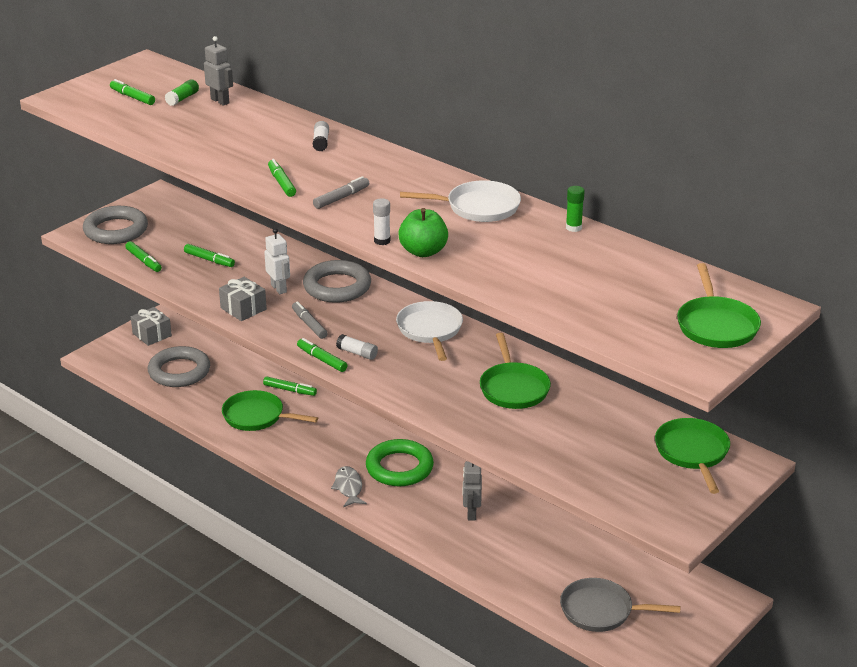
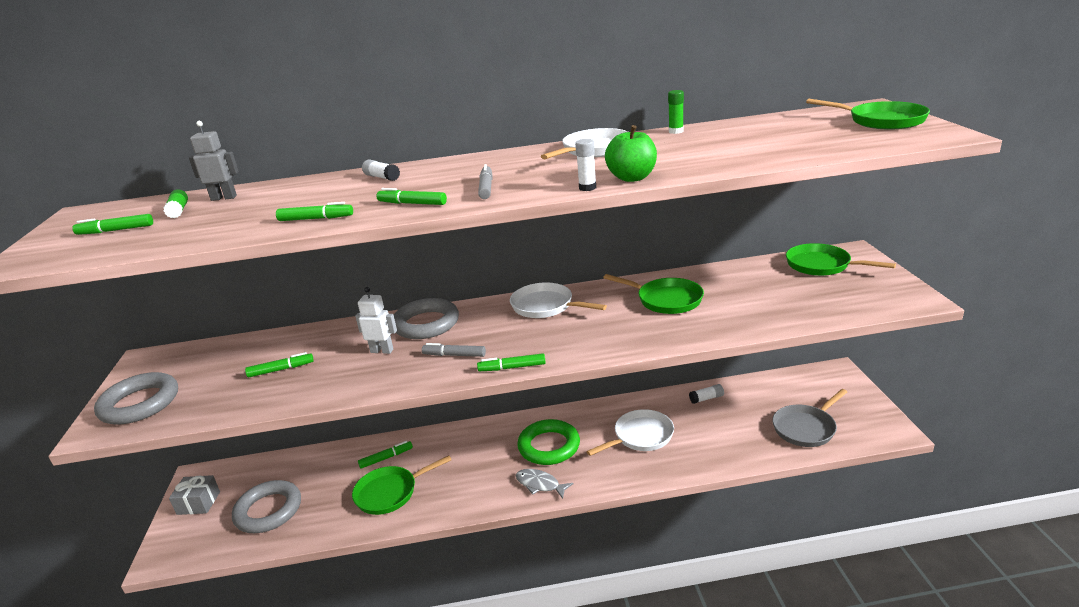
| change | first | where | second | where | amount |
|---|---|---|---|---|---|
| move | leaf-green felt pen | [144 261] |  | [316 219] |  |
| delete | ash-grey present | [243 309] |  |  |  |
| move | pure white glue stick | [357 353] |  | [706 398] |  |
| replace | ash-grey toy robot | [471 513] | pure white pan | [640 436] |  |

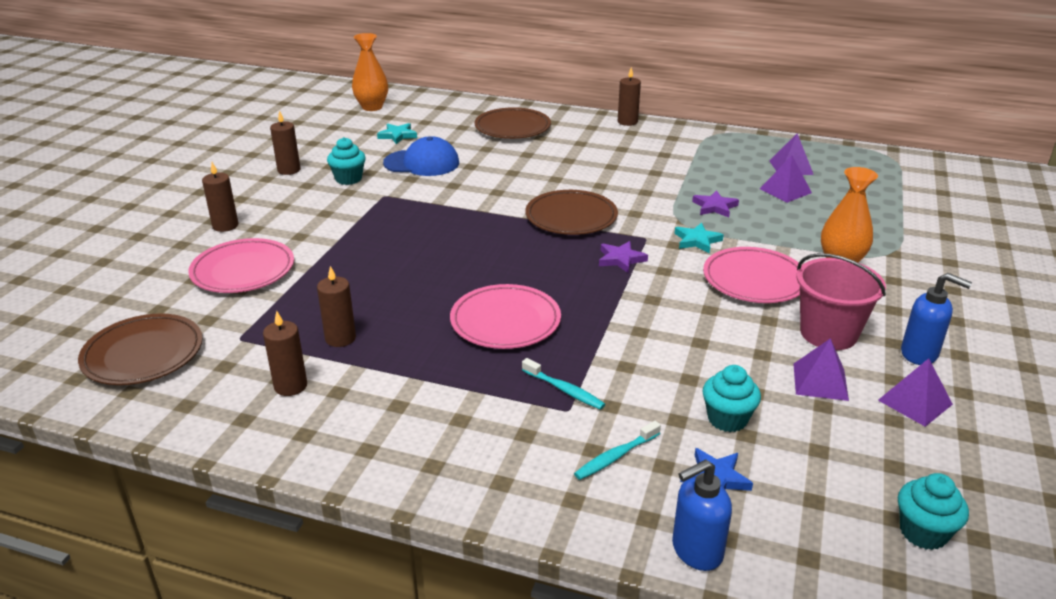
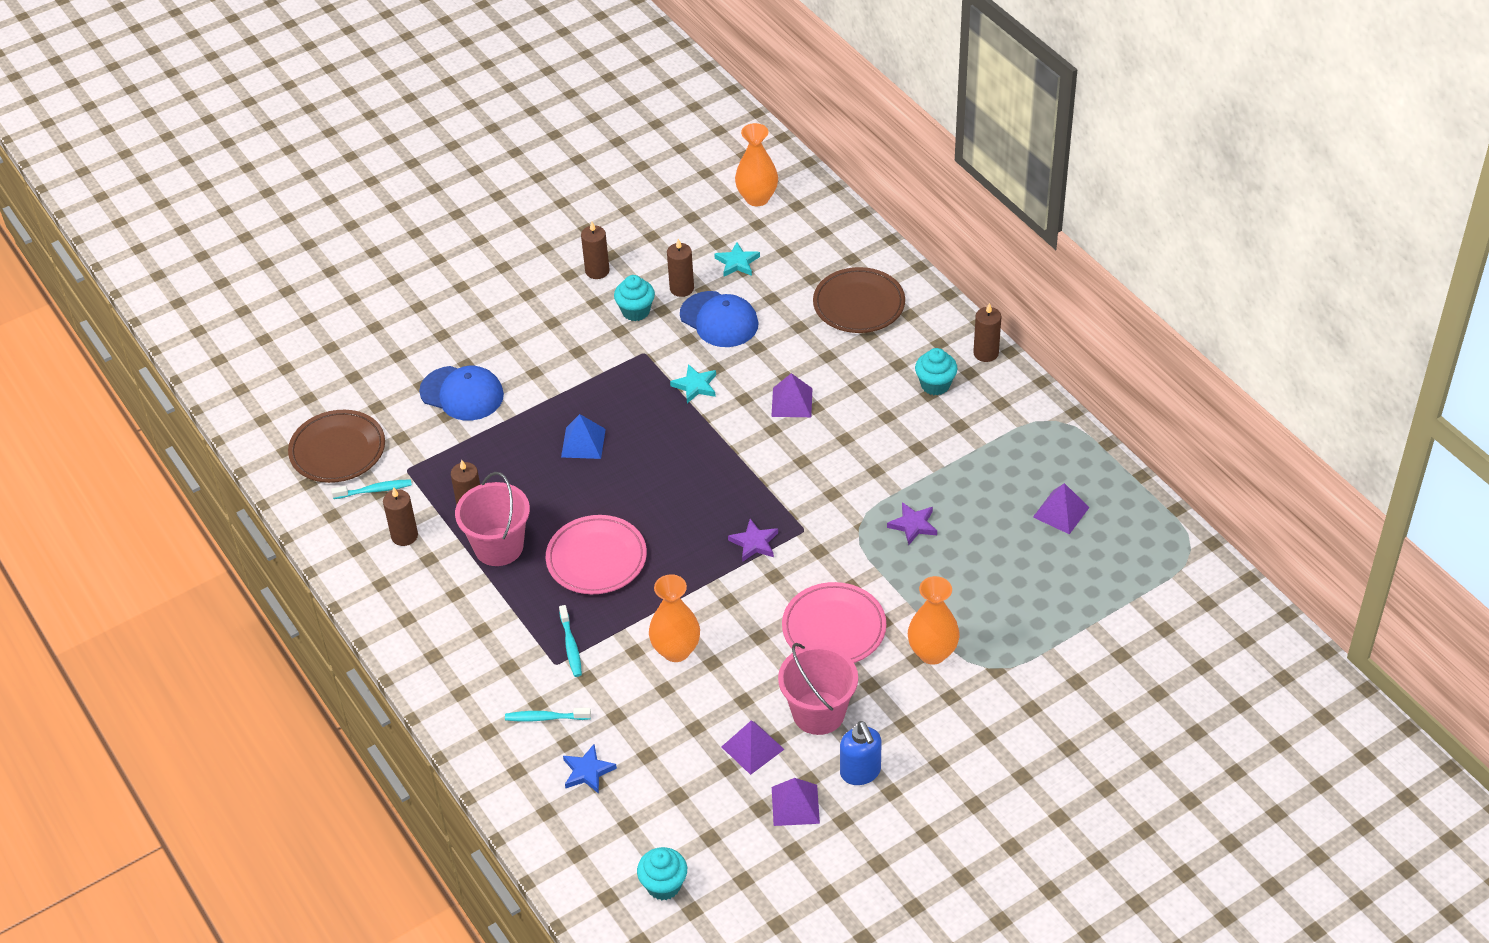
| change | first | where | second | where | amount |
|---|---|---|---|---|---|
| replace | rose-pink dinner plate | [243 270] | royal blue cap | [462 393] |  |
| move | brown wax candle | [225 226] |  | [681 288] |  |
| delete | brown dinner plate | [571 217] |  |  |  |
| delete | royal blue soap dispenser | [696 551] |  |  |  |
| move | aqua star | [697 241] |  | [695 386] |  |
| move | aqua fairy cake | [727 419] |  | [935 385] |  |
| move | purple solid pyramid | [785 190] |  | [792 402] |  |
| insert |  |  | aqua toothbrush | [375 490] |  |
| insert |  |  | rose-pink pail | [498 547] |  |
| insert |  |  | royal blue solid pyramid | [583 443] |  |
| insert |  |  | orange vase | [676 650] |  |

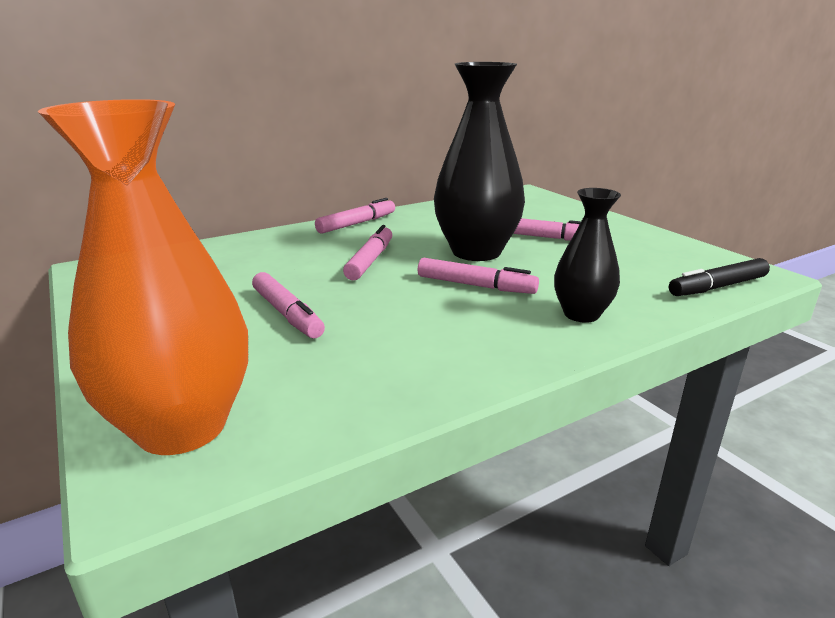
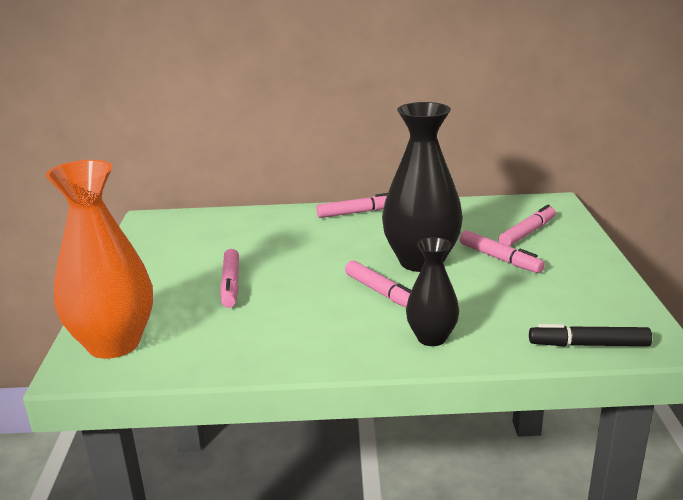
| change | first | where | second | where | amount |
|---|---|---|---|---|---|
| move | rose-pink felt pen | [370 260] |  | [527 233] |  |

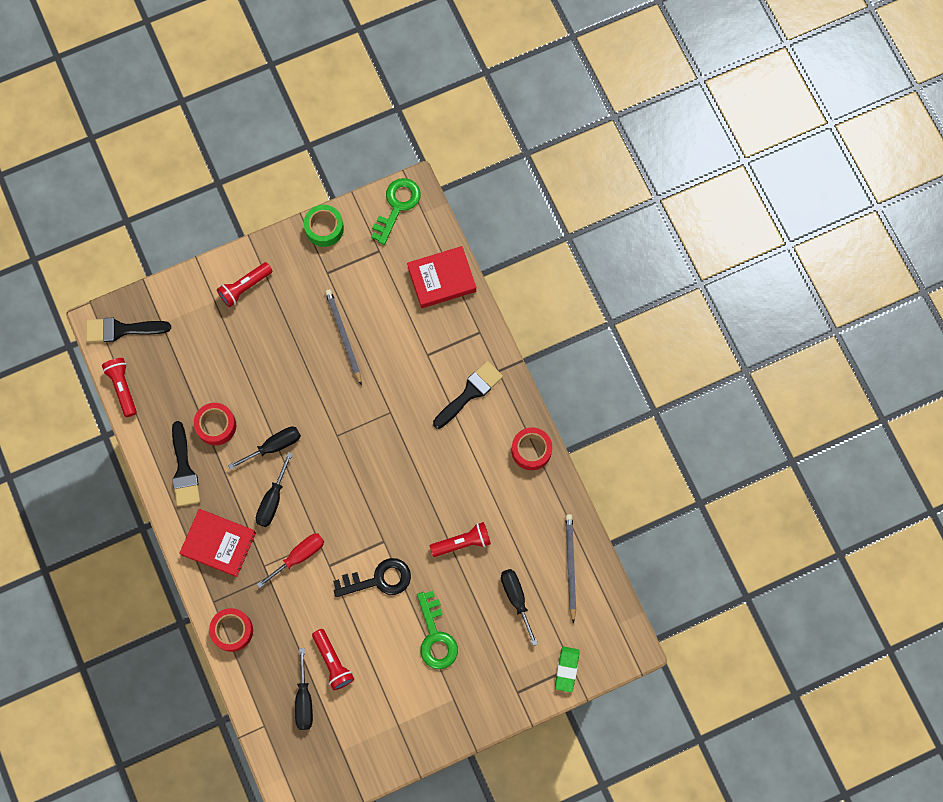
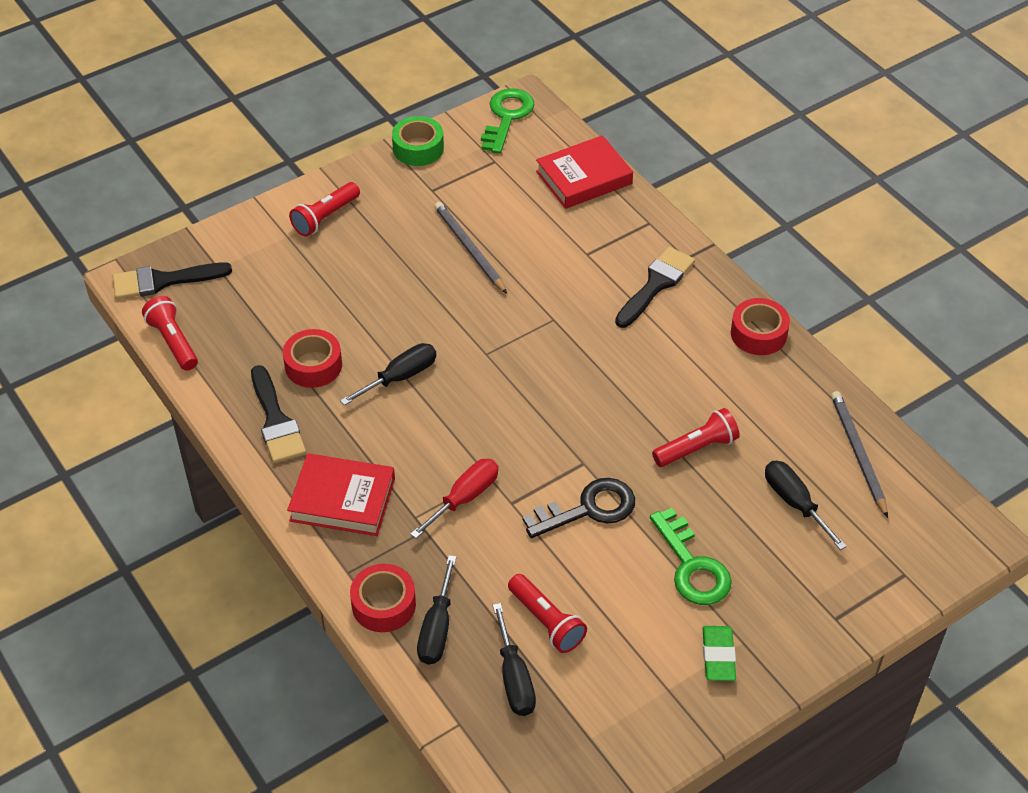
| change | first | where | second | where | amount |
|---|---|---|---|---|---|
| move | ebony flat screwdriver | [272 500] |  | [437 628] |  |
| move | leaf-green gum eraser | [566 669] |  | [718 656] |  |

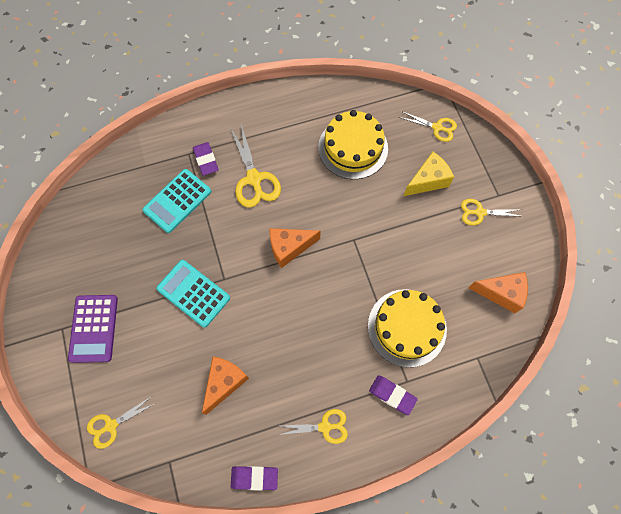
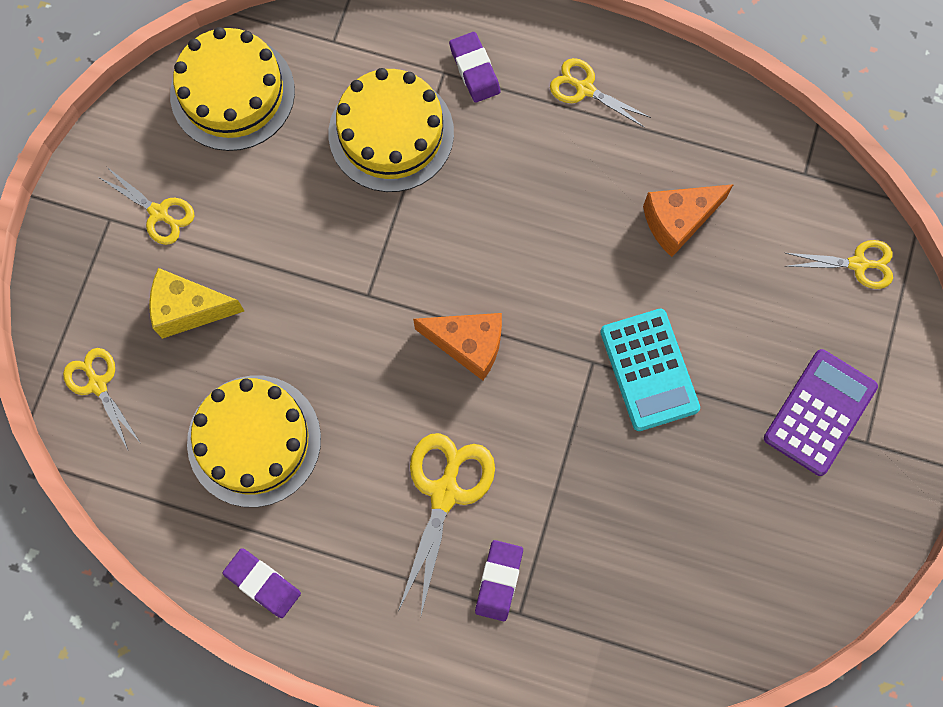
| change | first | where | second | where | amount |
|---|---|---|---|---|---|
| delete | aqua adding machine | [177 201] |  |  |  |
| move | purple gum eraser | [254 477] |  | [262 583] |  |
| replace | orange cheese | [501 293] | golden layer cake | [232 93] |  |

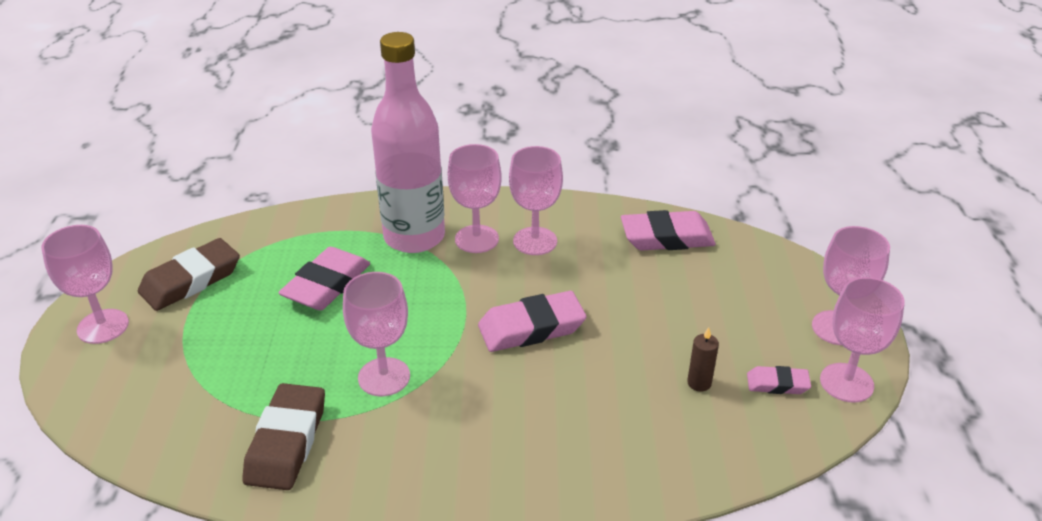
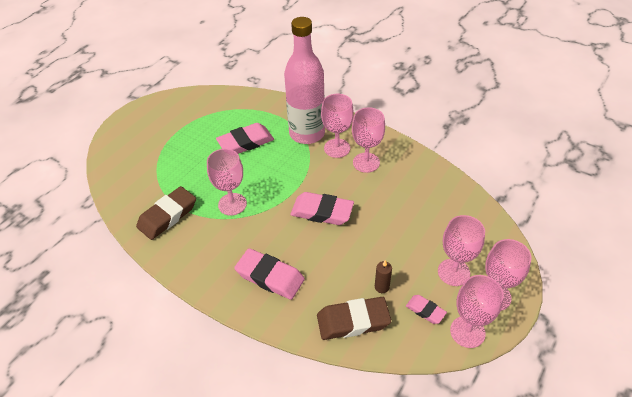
| change | first | where | second | where | amount |
|---|---|---|---|---|---|
| move | rose-pink wine glass | [103 326] |  | [453 272] |  |
| move | brown gum eraser | [191 280] |  | [353 321] |  |
| move | rose-pink gum eraser | [667 237] |  | [270 277] |  |

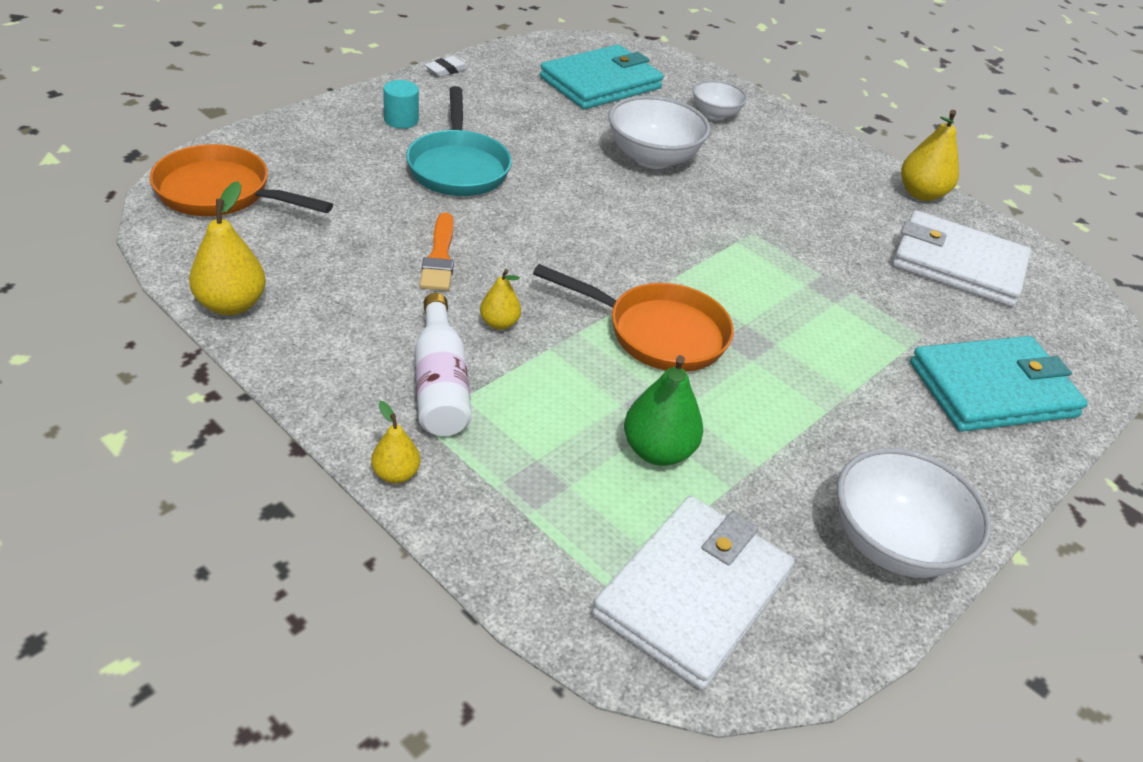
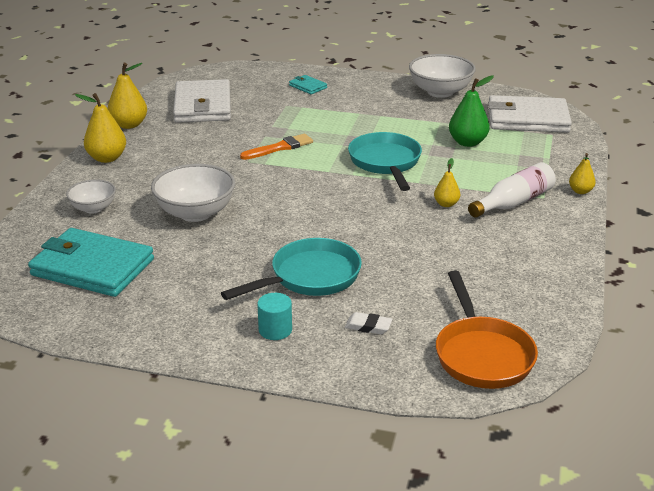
| change | first | where | second | where | amount |
|---|---|---|---|---|---|
| move | golden pear | [231 304] |  | [107 158] |  |
| move | orange brush | [439 257] |  | [279 148] |  |
| move | pure white gum eraser | [446 70] |  | [368 326] |  |
| recolor | orange pan | [657 333] | aqua pan | [386 163] |  |
| resize | aqua card wallet | [992 389] |  | [308 86] | x0.44 |

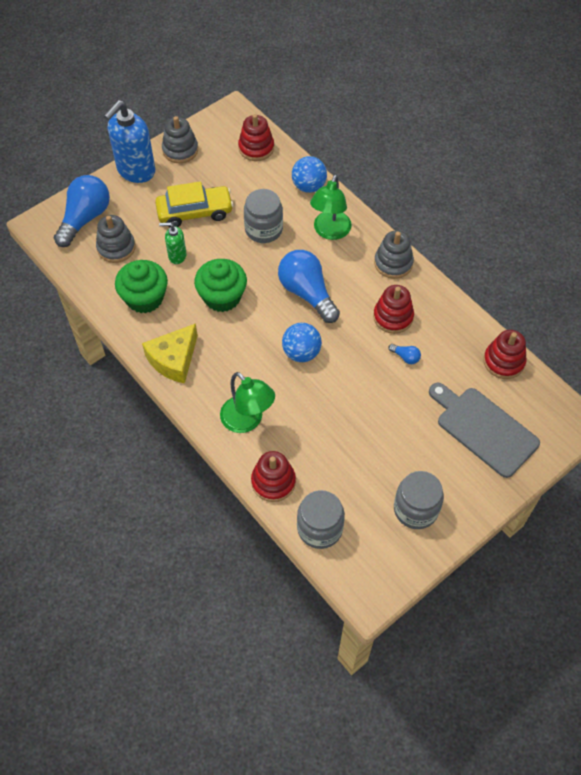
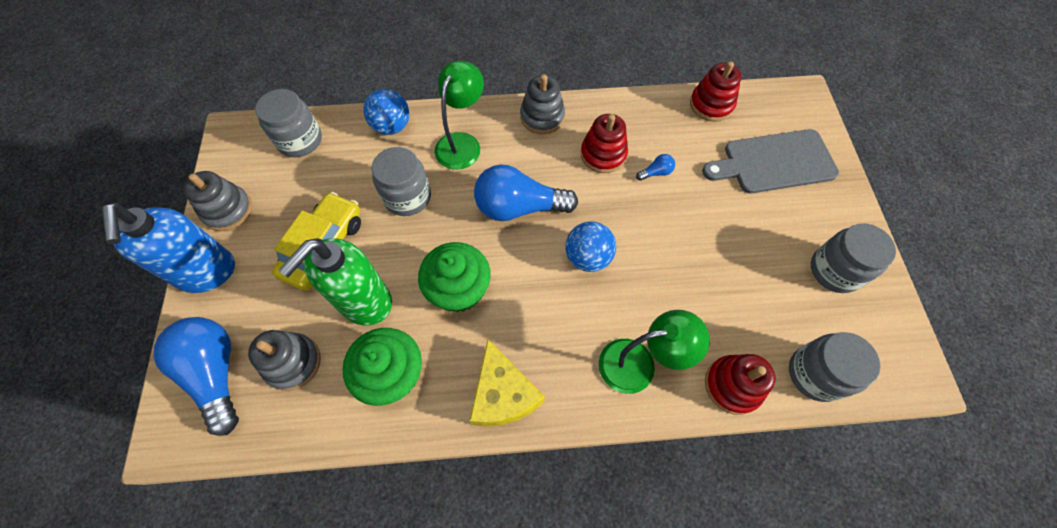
| change | first | where | second | where | amount |
|---|---|---|---|---|---|
| resize | leaf-green soap dispenser | [177 256] |  | [365 302] | x1.96 |
| replace | red stacking toy | [256 148] | ash-grey jar | [300 140] |  |
| rotate | leaf-green lamp | [330 232] |  | [462 143] | 120 degrees counterclockwise |

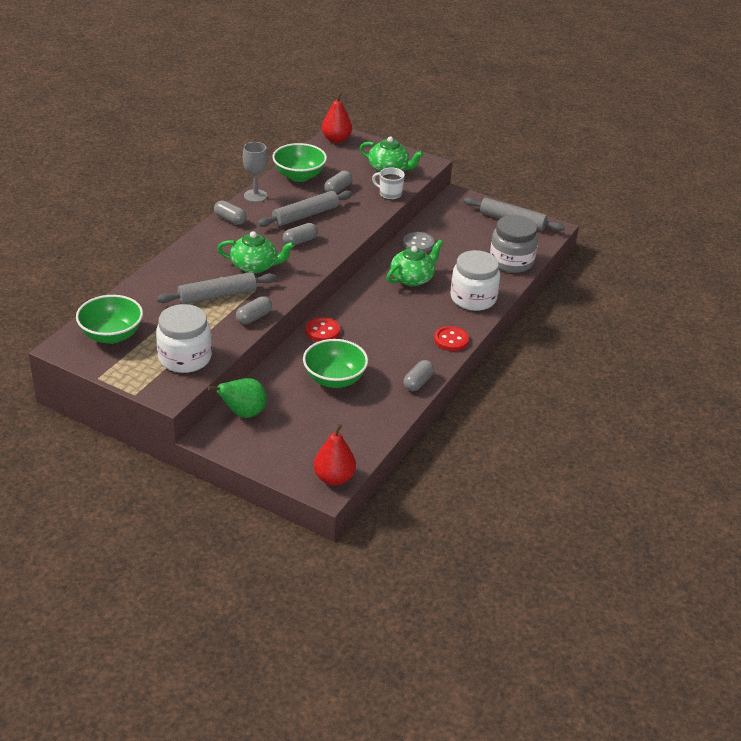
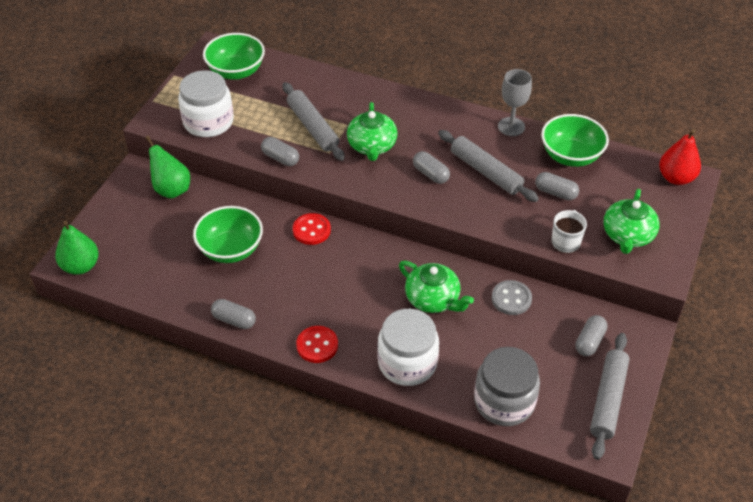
| change | first | where | second | where | amount |
|---|---|---|---|---|---|
| move | ash-grey pill shape | [230 219] |  | [589 341] |  |
| recolor | red pear | [334 478] | leaf-green pear | [81 266] |  |

